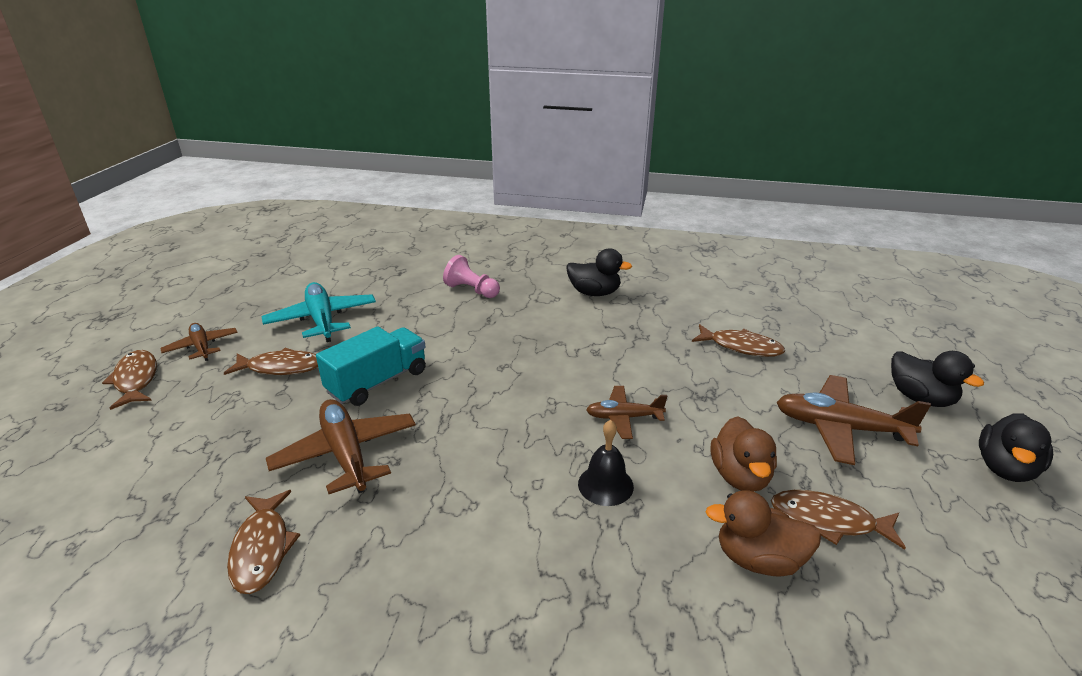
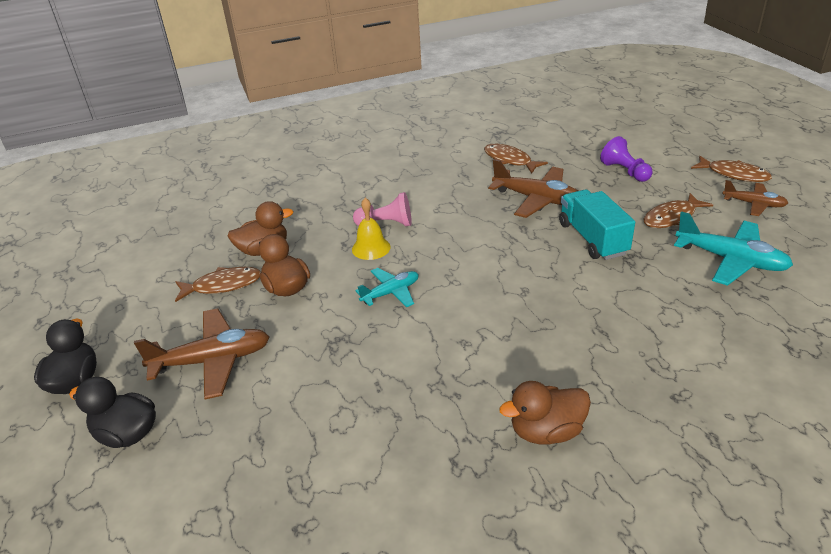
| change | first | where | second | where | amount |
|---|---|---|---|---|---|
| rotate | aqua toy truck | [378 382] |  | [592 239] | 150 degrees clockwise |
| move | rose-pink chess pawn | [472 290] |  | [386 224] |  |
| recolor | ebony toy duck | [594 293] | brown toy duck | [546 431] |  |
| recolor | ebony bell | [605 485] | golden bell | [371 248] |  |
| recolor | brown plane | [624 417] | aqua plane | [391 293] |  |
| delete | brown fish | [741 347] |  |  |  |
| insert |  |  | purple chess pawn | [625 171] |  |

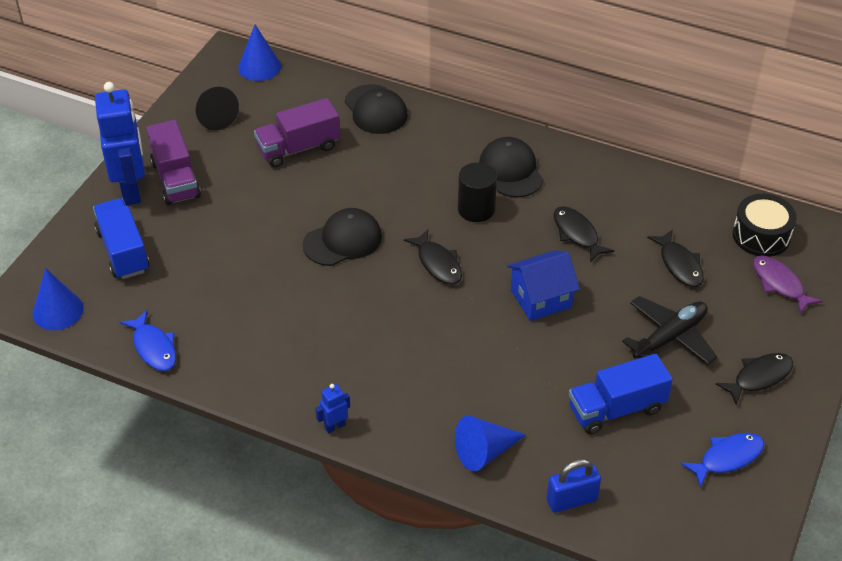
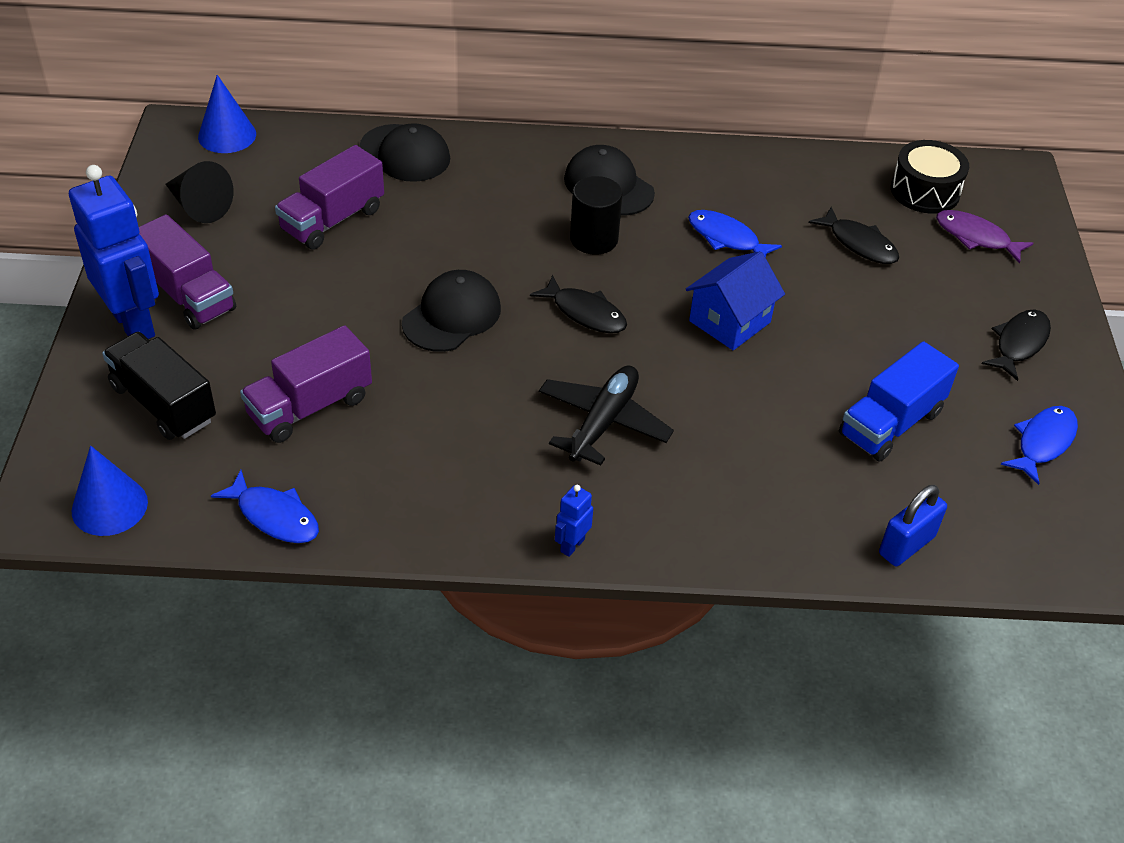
| change | first | where | second | where | amount |
|---|---|---|---|---|---|
| recolor | royal blue toy truck | [123 251] | ebony toy truck | [163 403] |  |
| delete | royal blue cone shape | [485 452] |  |  |  |
| recolor | ebony fish | [577 234] | royal blue fish | [726 238] |  |
| move | ebony plane | [670 337] |  | [603 422] |  |
| insert |  |  | purple toy truck | [310 406] |  |

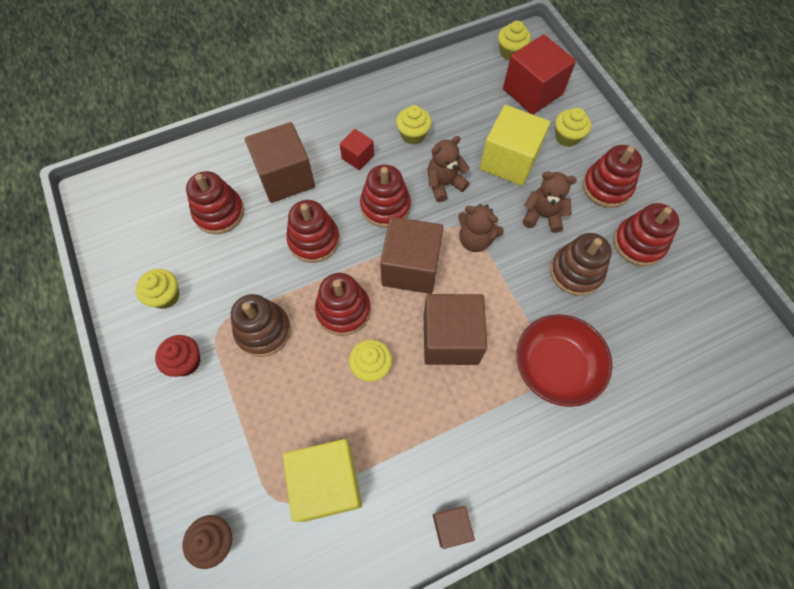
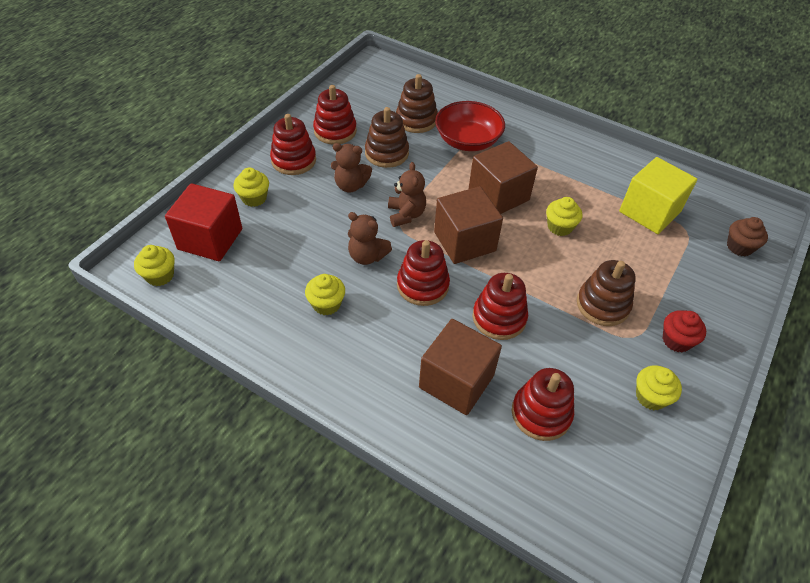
| change | first | where | second | where | amount |
|---|---|---|---|---|---|
| delete | red stacking toy | [343 310] |  |  |  |
| delete | red cube | [358 157] |  |  |  |
| delete | brown cube | [451 526] |  |  |  |
| delete | golden cube | [509 161] |  |  |  |
| rotate | brown teddy | [542 215] |  | [350 185] | 60 degrees counterclockwise |
| insert |  |  | brown stacking toy | [416 120] |  |

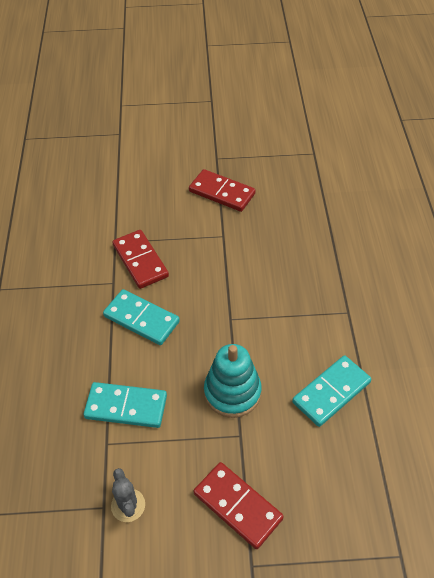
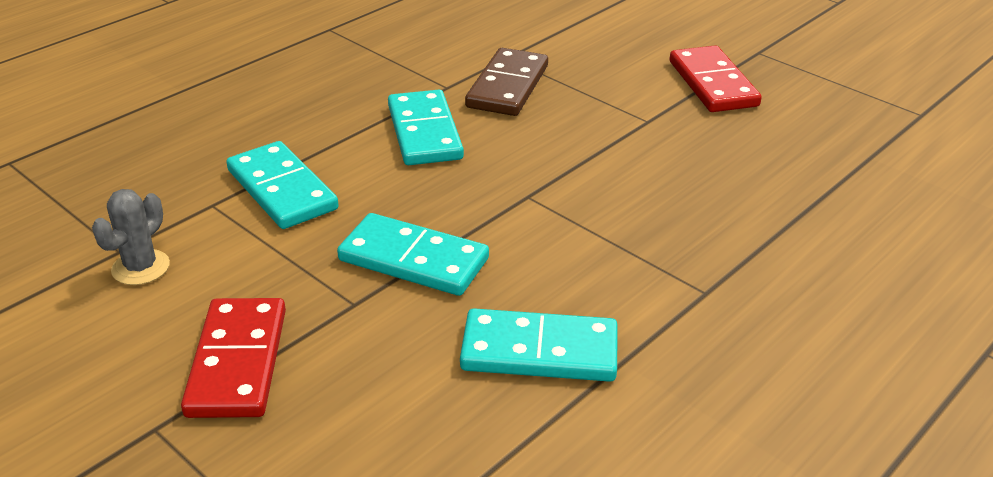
| change | first | where | second | where | amount |
|---|---|---|---|---|---|
| recolor | red domino tile | [140 261] | brown domino tile | [507 86] |  |
| replace | aqua stacking toy | [232 392] | aqua domino tile | [414 259] |  |

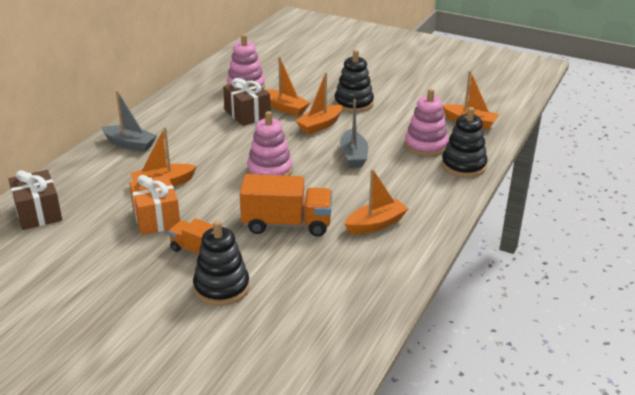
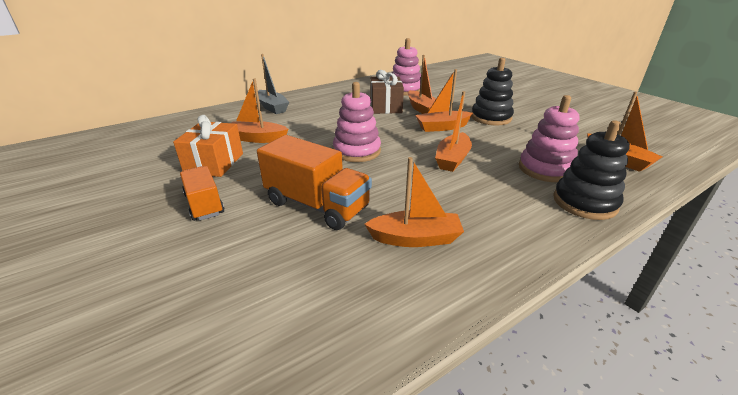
| change | first | where | second | where | amount |
|---|---|---|---|---|---|
| delete | brown present | [38 213] |  |  |  |
| delete | ebony stacking toy | [221 287] |  |  |  |
| recolor | ash-grey sailboat | [353 156] | orange sailboat | [452 159] |  |

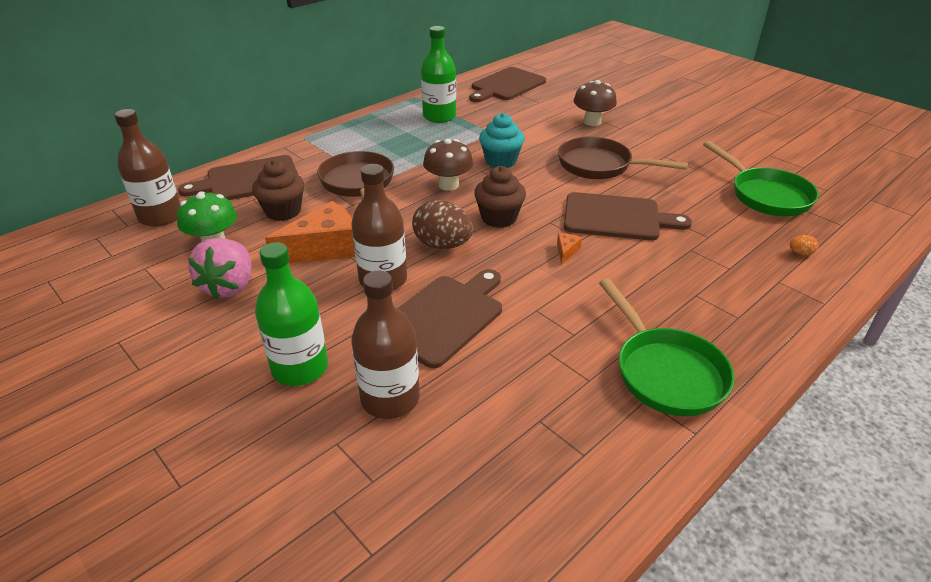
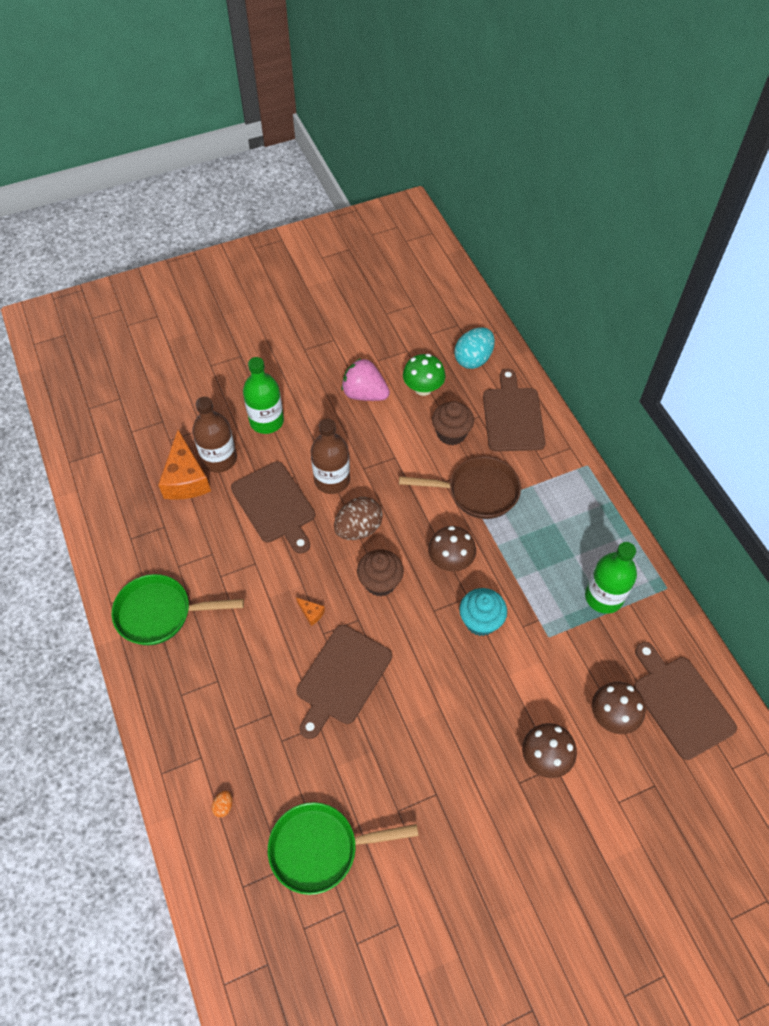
| change | first | where | second | where | amount |
|---|---|---|---|---|---|
| replace | brown flask | [160 216] | aqua egg shape | [473 359] |  |
| move | orange cheese | [324 248] |  | [185 478] |  |
| delete | brown pan | [600 166] |  |  |  |
| insert |  |  | brown mushroom | [612 716] |  |

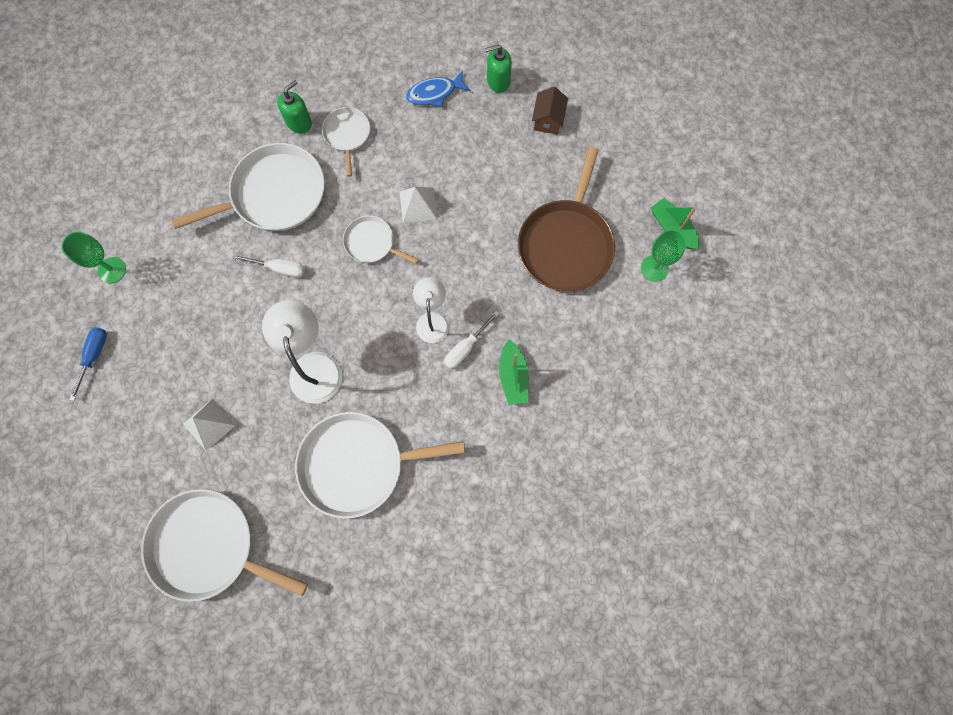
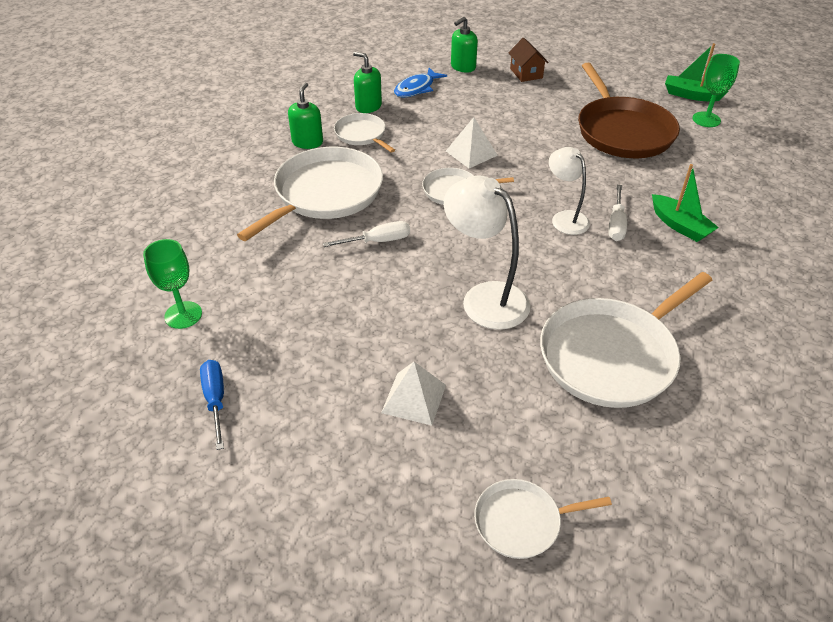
| change | first | where | second | where | amount |
|---|---|---|---|---|---|
| resize | pure white pan | [208 546] |  | [522 522] | x0.52 |
| insert |  |  | leaf-green soap dispenser | [368 106] |  |

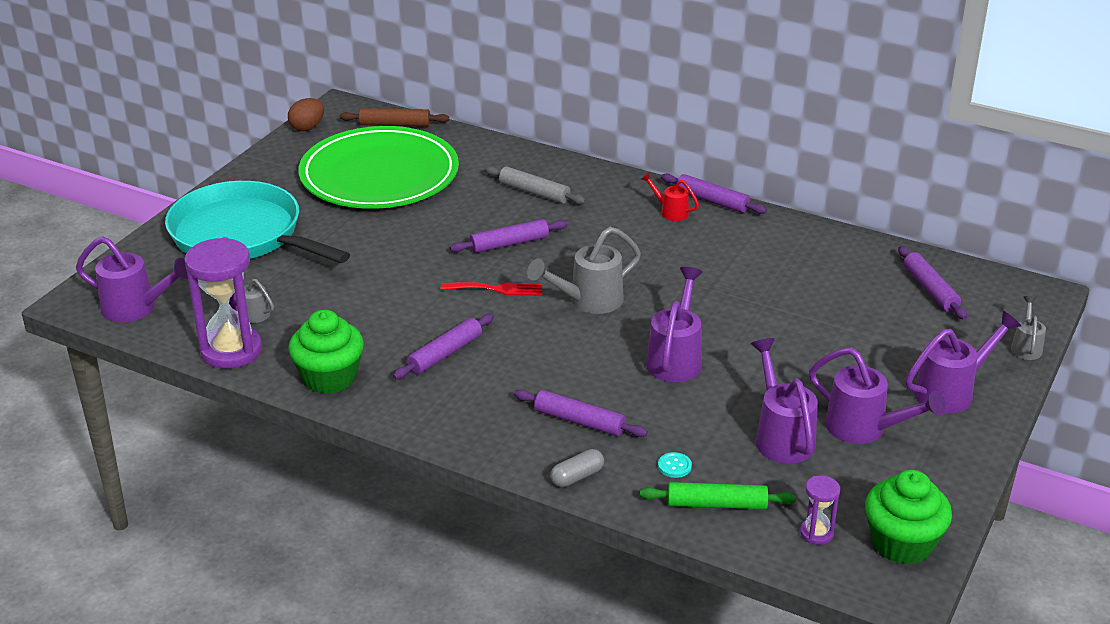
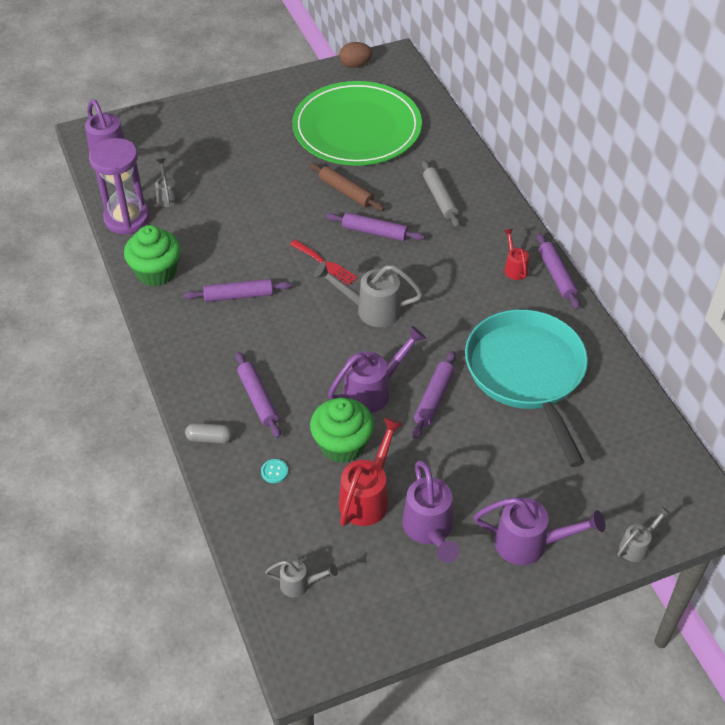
| change | first | where | second | where | amount |
|---|---|---|---|---|---|
| move | aqua pan | [242 235] |  | [527 374] |  |
| move | brown dough roller | [394 124] |  | [346 192] |  |
| delete | leaf-green dough roller | [716 504] |  |  |  |
| recolor | purple watering pot | [781 436] | red watering pot | [367 497] |  |
| replace | purple sand timer | [816 533] | ash-grey watering pot | [300 584] |  |
| move | leaf-green fairy cake | [902 543] |  | [342 445] |  |
| move | purple dough roller | [930 289] |  | [434 398] |  |

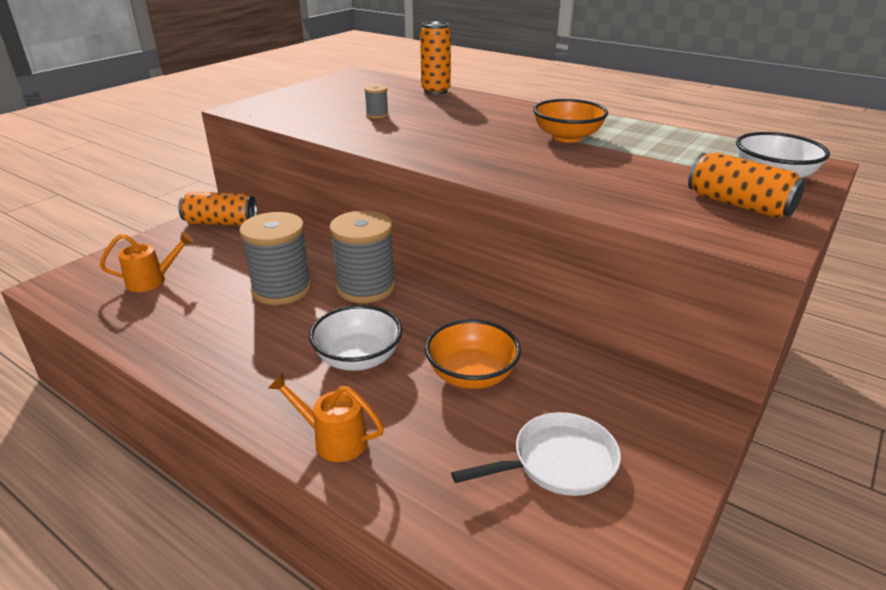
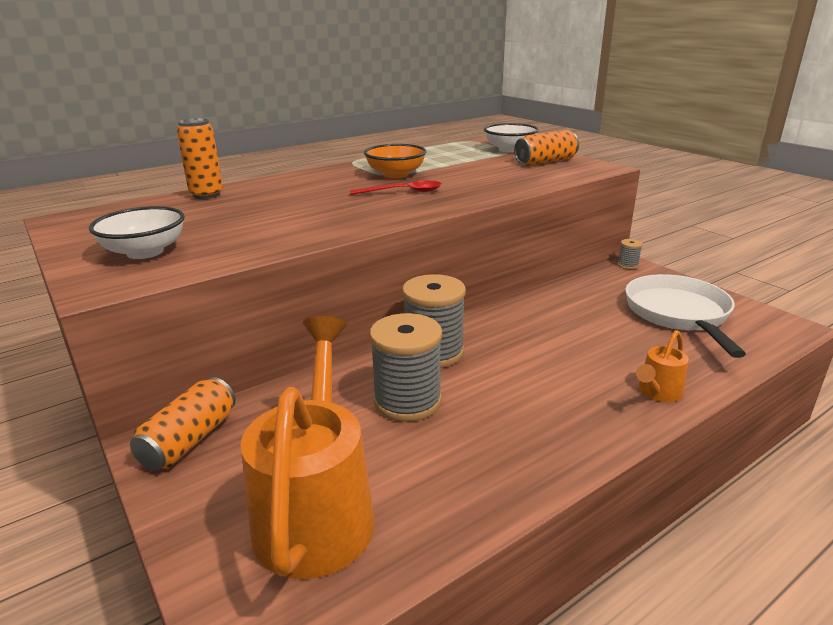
| change | first | where | second | where | amount |
|---|---|---|---|---|---|
| resize | orange watering pot | [152 280] |  | [317 508] | x2.18 |
| move | pure white bowl | [358 358] |  | [145 252] |  |
| move | ash-grey spool | [377 115] |  | [628 265] |  |
| delete | orange bowl | [471 375] |  |  |  |
| resize | pure white pan | [558 462] |  | [679 314] | x1.54 |
| insert |  |  | red spoon | [403 192] |  |

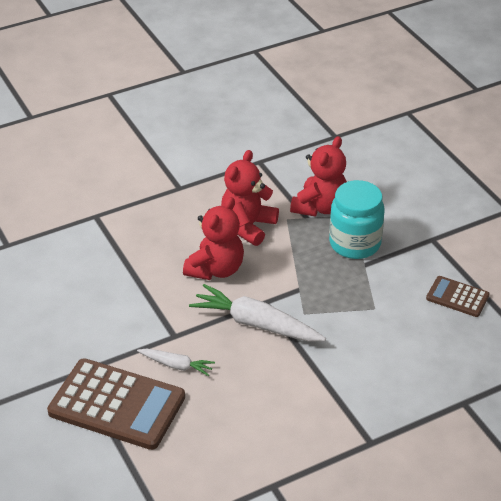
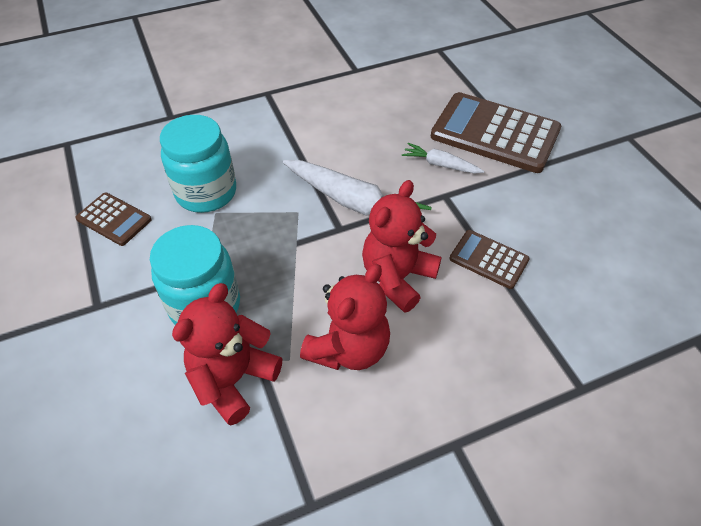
| change | first | where | second | where | amount |
|---|---|---|---|---|---|
| insert |  |  | aqua jar | [206 192] |  |
| insert |  |  | brown adding machine | [488 259] |  |

